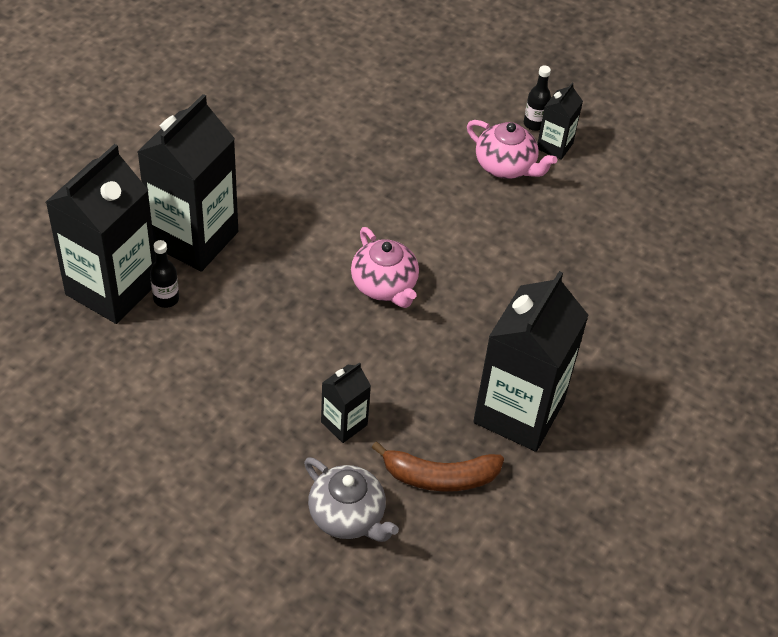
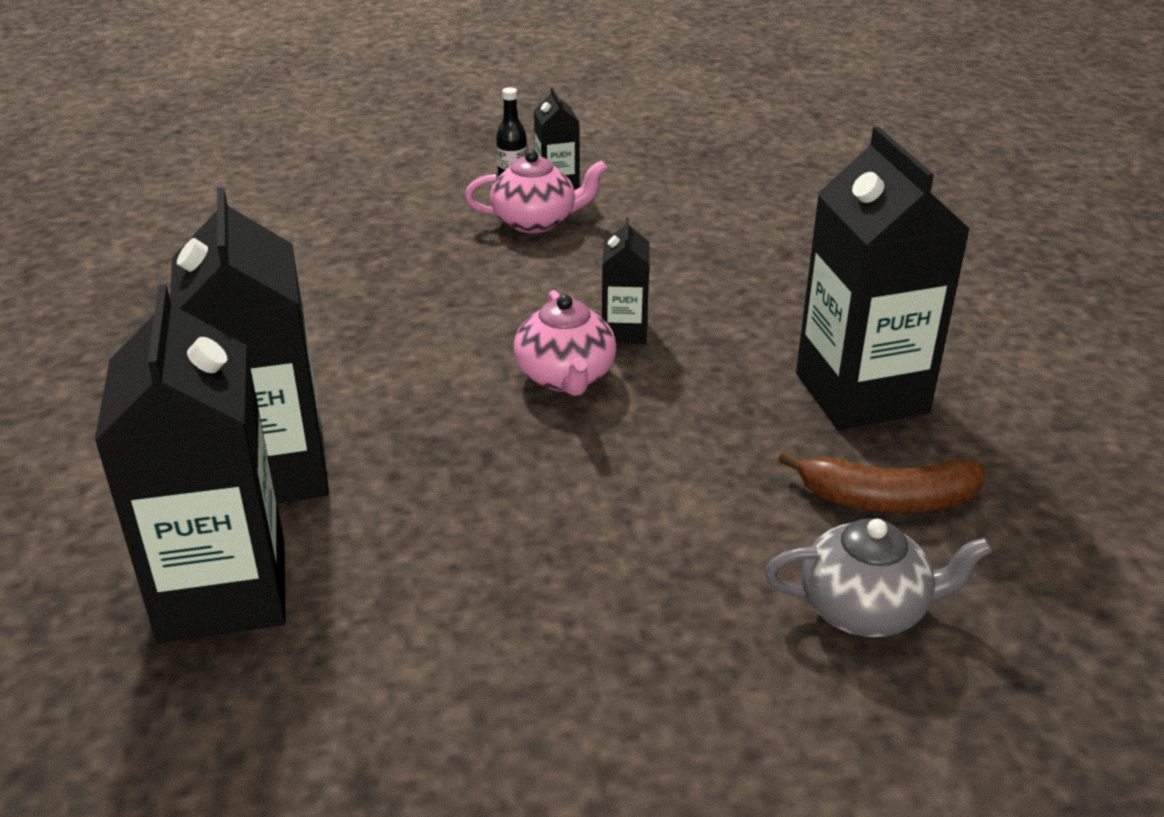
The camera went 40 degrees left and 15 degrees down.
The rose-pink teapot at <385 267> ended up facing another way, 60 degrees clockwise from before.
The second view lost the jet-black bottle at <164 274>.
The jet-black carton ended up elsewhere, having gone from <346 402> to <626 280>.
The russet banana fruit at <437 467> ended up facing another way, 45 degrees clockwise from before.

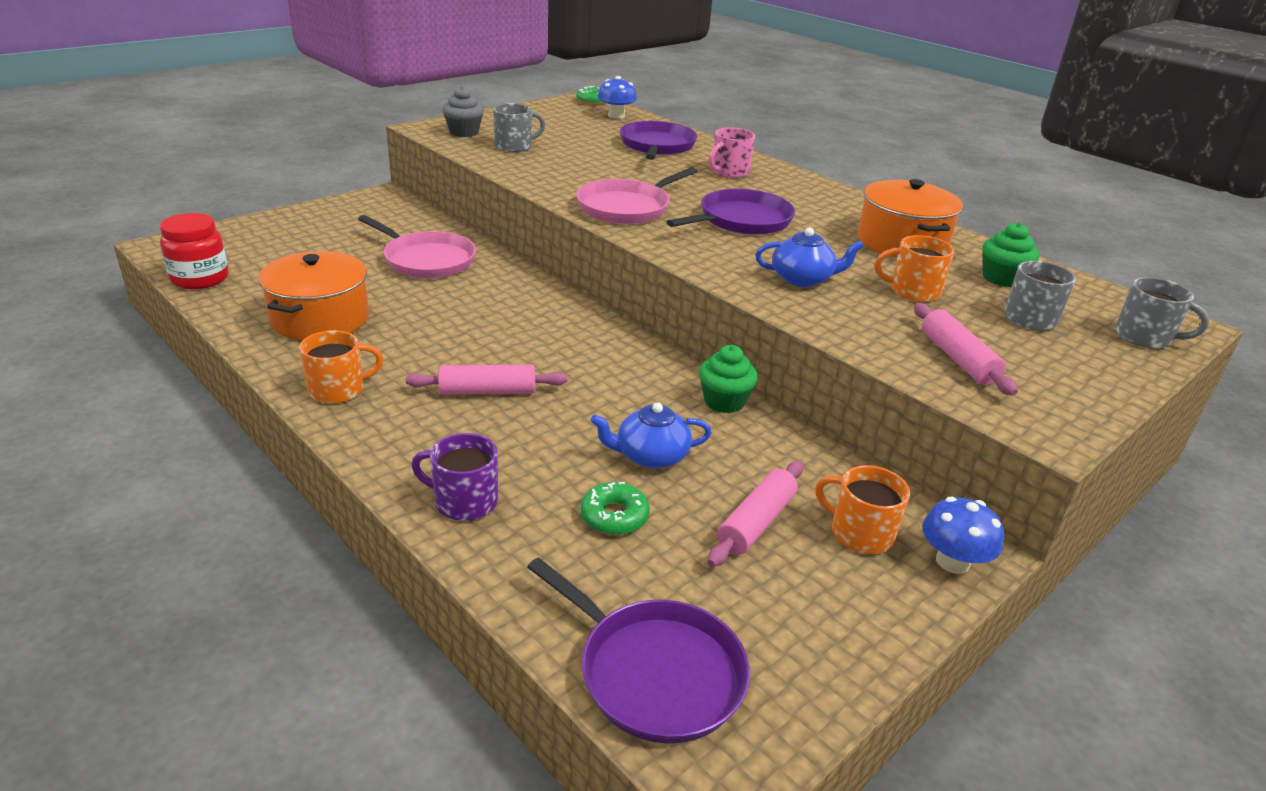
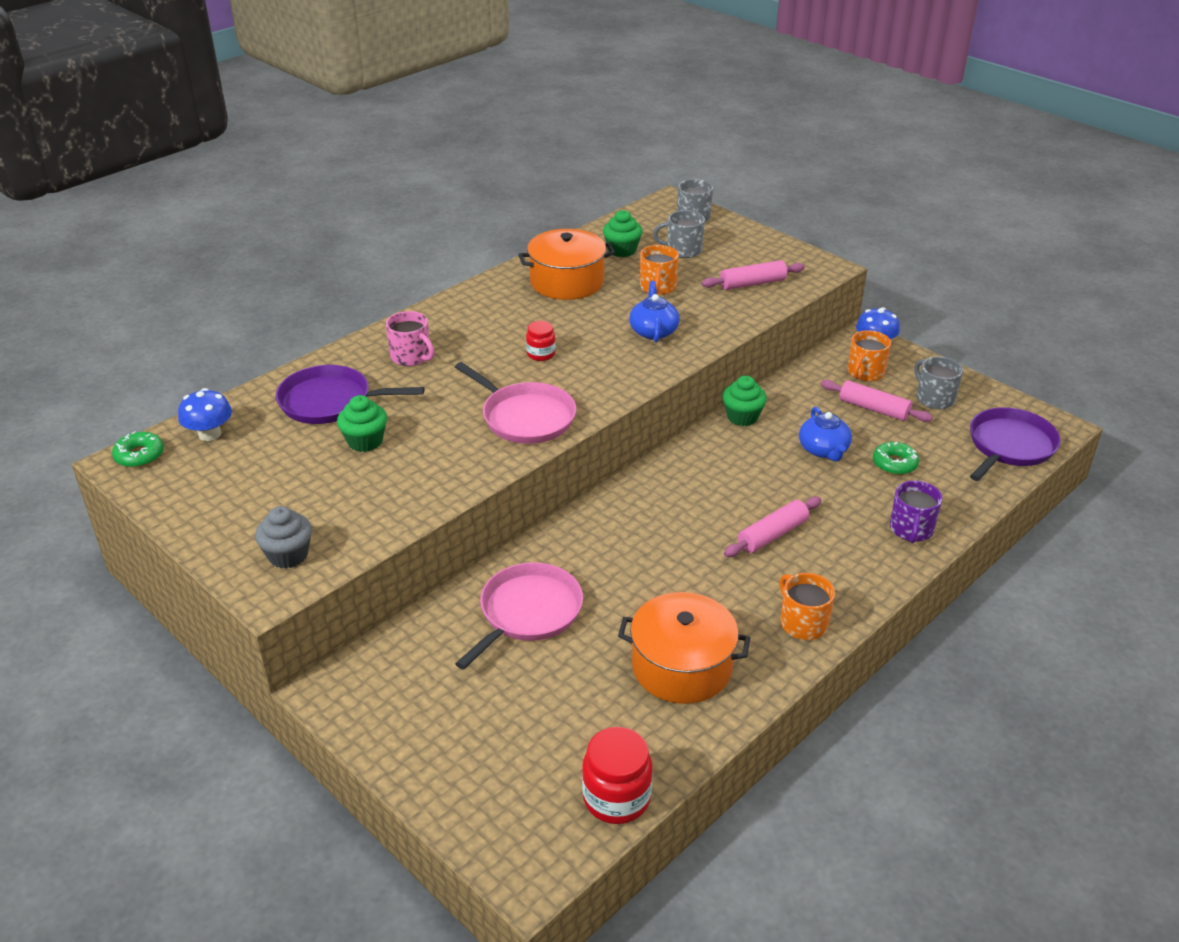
The camera went 90 degrees left and 5 degrees up.
The grey mug ended up elsewhere, having gone from <519 127> to <938 382>.
Where the purple skillet stood at <731 212>, the scarlet jam jar came to stand at <541 341>.
The rose-pink pastry roller at <486 379> ended up facing another way, 60 degrees clockwise from before.
The second view gained the emerald fairy cake at <362 423>.

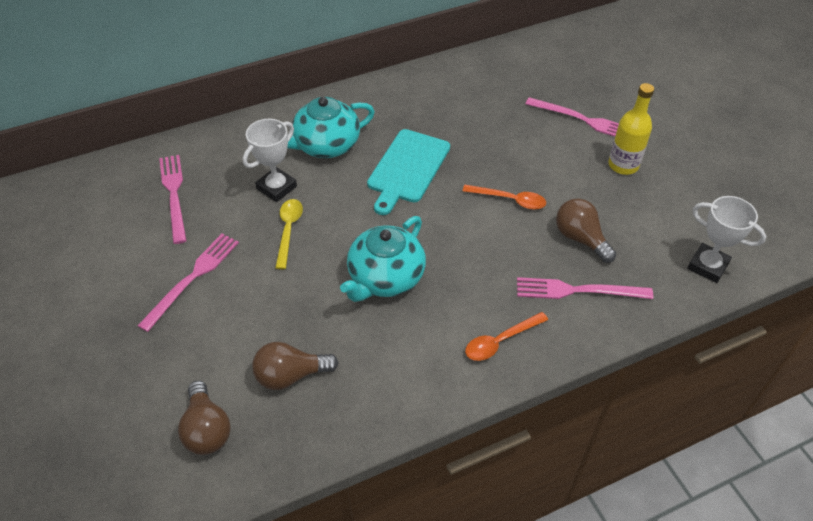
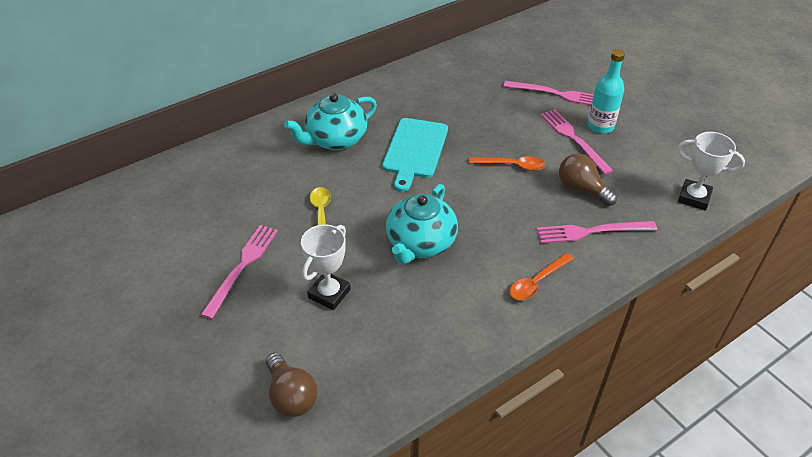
The camera went 10 degrees left and 5 degrees down.
What was the yellow bottle at <631 129> turned into the teal bottle at <606 91>.
The white award cup ended up elsewhere, having gone from <270 160> to <326 267>.
The rose-pink dinner fork ended up elsewhere, having gone from <173 199> to <577 142>.
The second view lost the russet lightbulb at <295 366>.

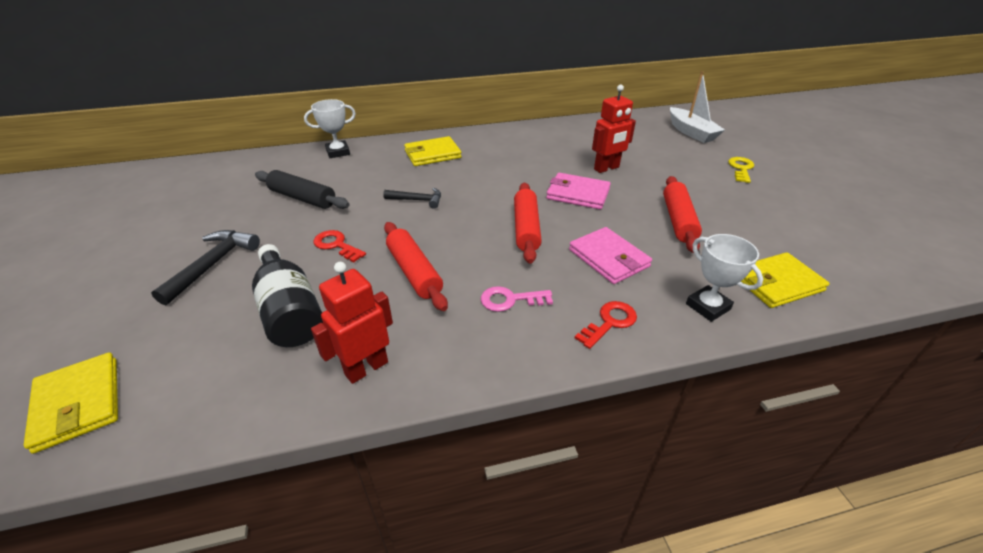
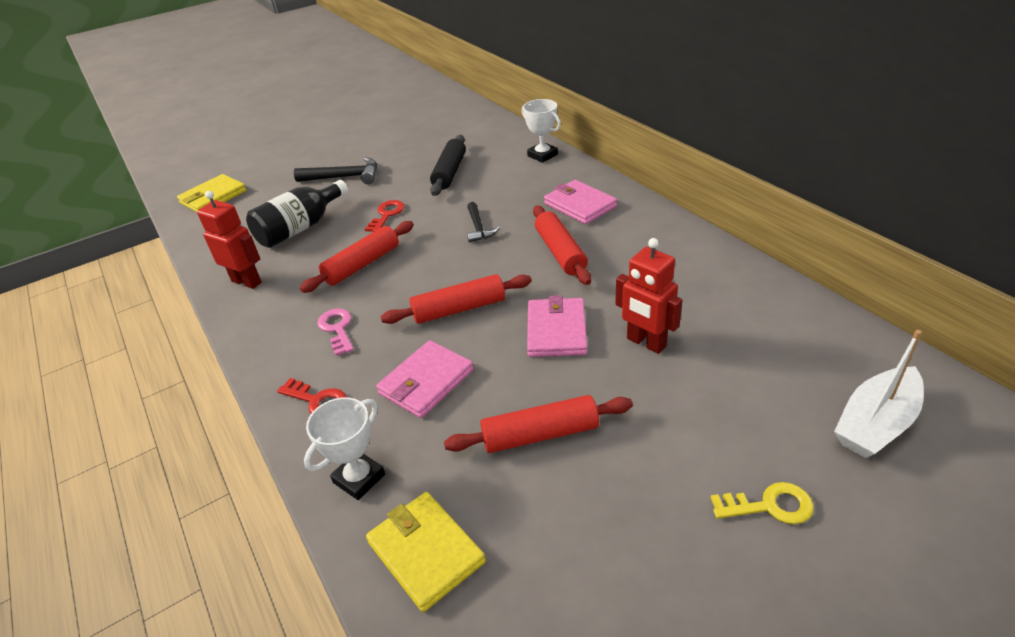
The camera went 75 degrees right and 0 degrees up.
What was the yellow wallet at <433 151> turned into the rose-pink wallet at <580 202>.
The second view gained the scarlet pastry roller at <562 245>.

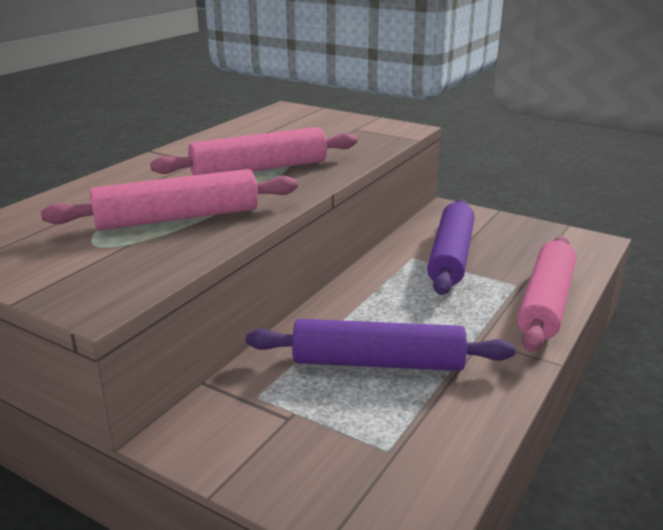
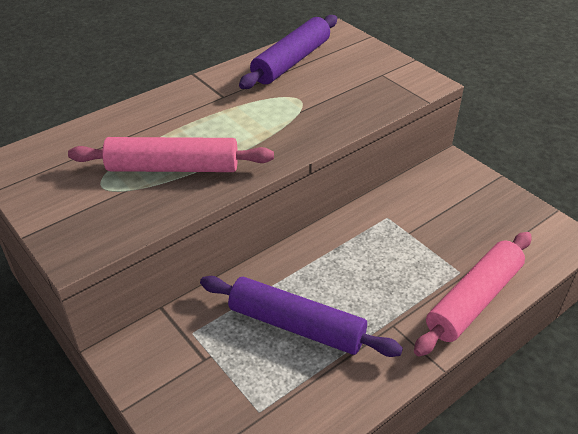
The camera went 20 degrees right and 15 degrees up.
The second view lost the rose-pink pastry roller at <253 151>.
The purple pastry roller ended up elsewhere, having gone from <451 247> to <288 52>.

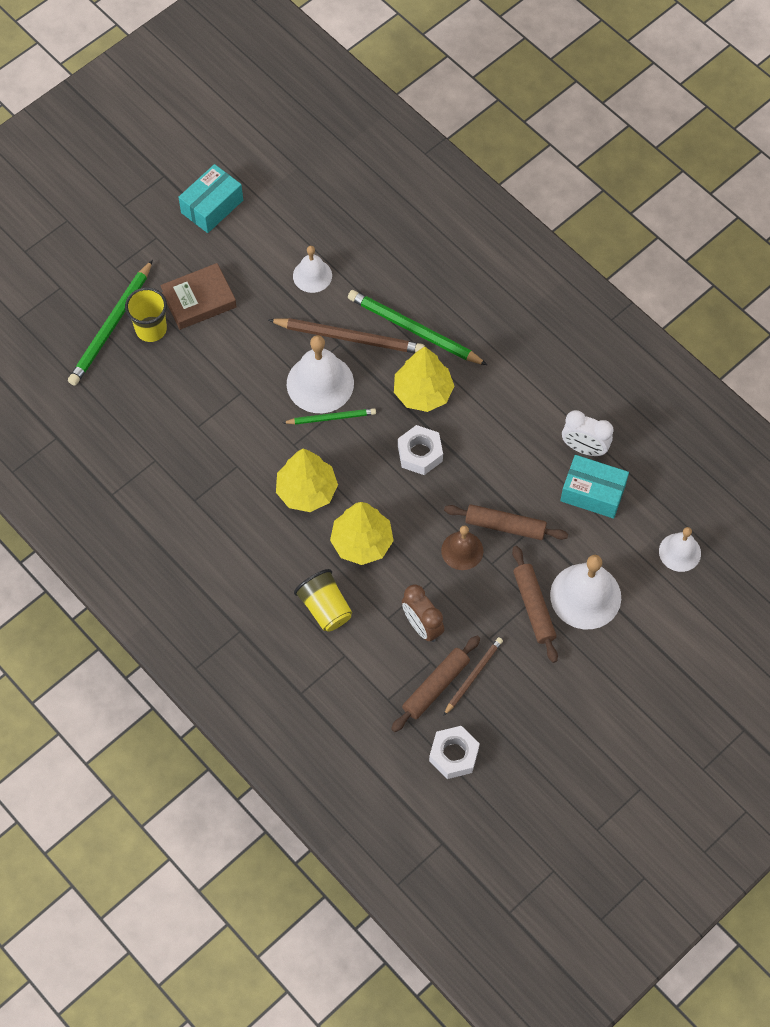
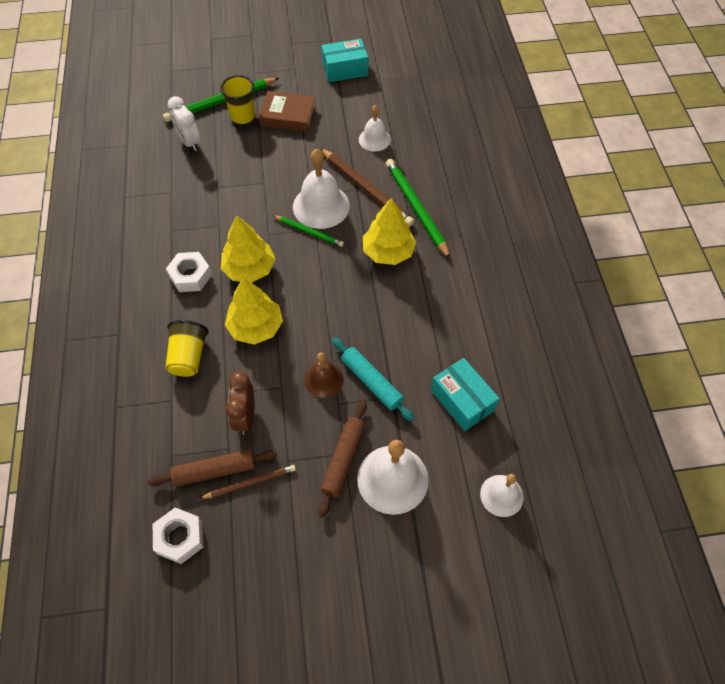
The camera went 35 degrees right and 5 degrees down.
The white clock ended up elsewhere, having gone from <587 433> to <184 123>.
The white nut ended up elsewhere, having gone from <420 450> to <189 272>.
What was the russet pastry roller at <506 522> turned into the teal pastry roller at <373 379>.

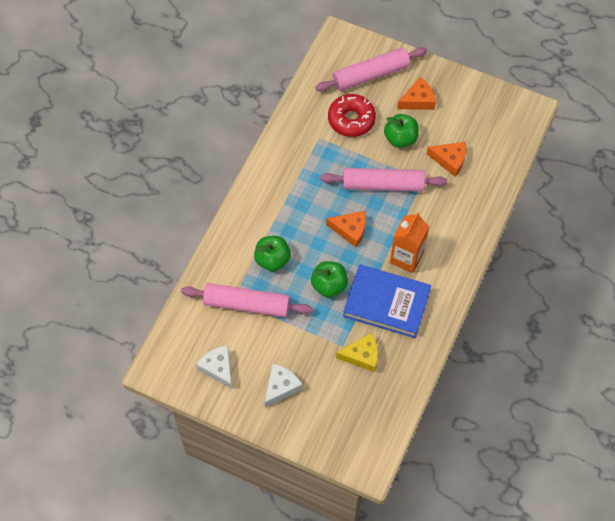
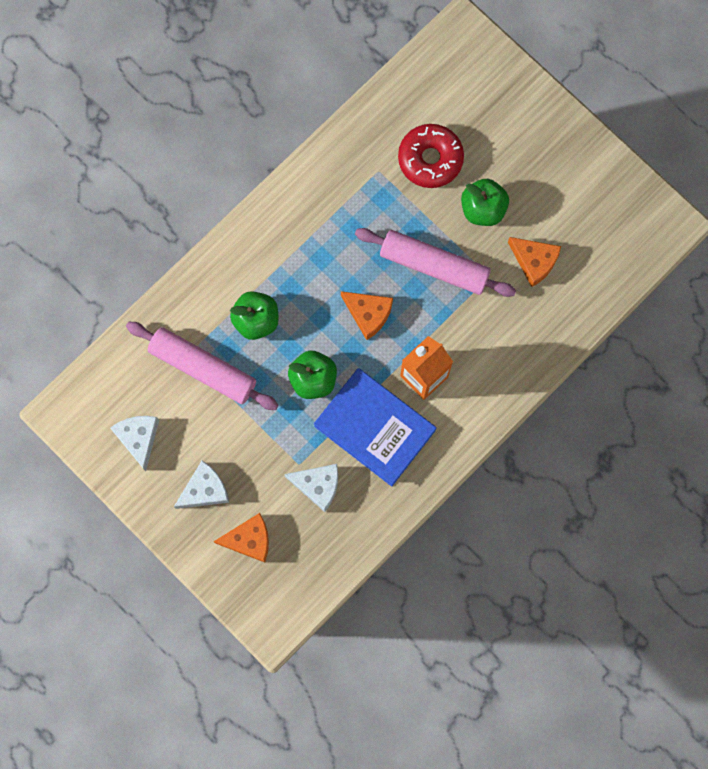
The camera went 20 degrees right and 15 degrees up.
The second view lost the rose-pink pastry roller at <371 69>.
The bright orange cheese ended up elsewhere, having gone from <416 93> to <241 538>.
What was the yellow cheese at <357 352> turned into the white cheese at <311 488>.

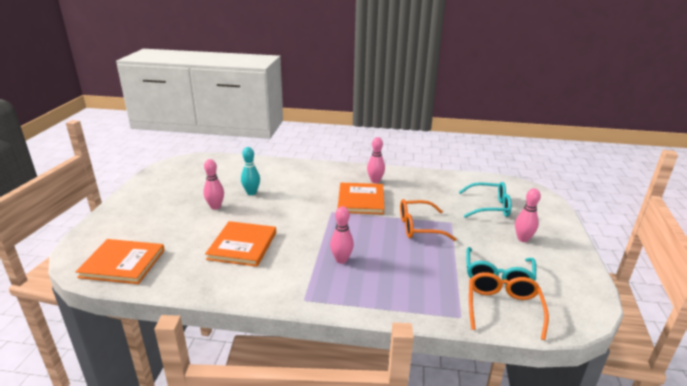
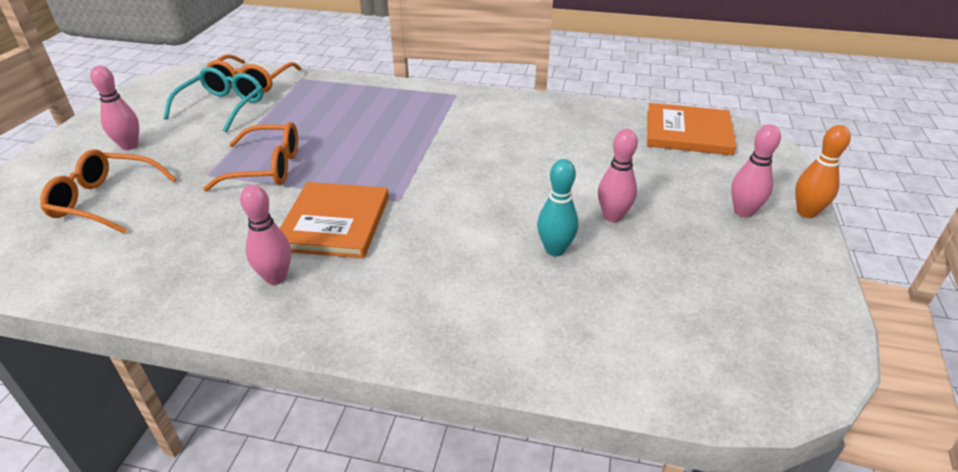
The camera went 175 degrees left and 10 degrees up.
What was the teal spectacles at <485 200> turned into the bright orange spectacles at <108 191>.
The rose-pink skittle ended up elsewhere, having gone from <342 235> to <756 170>.
The second view lost the bright orange hardback at <240 244>.
The second view gained the bright orange skittle at <823 171>.

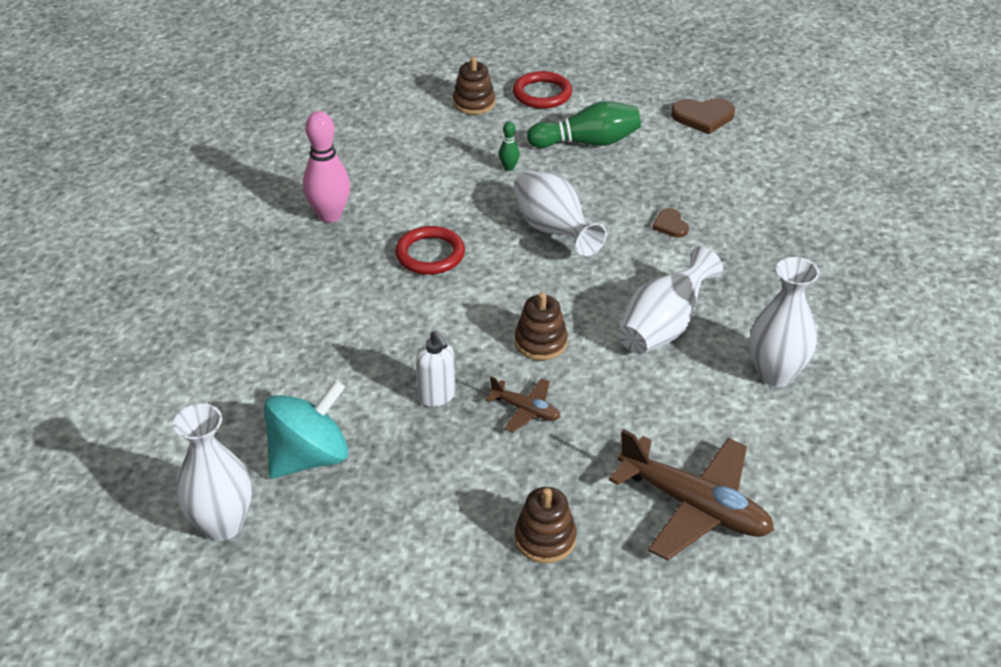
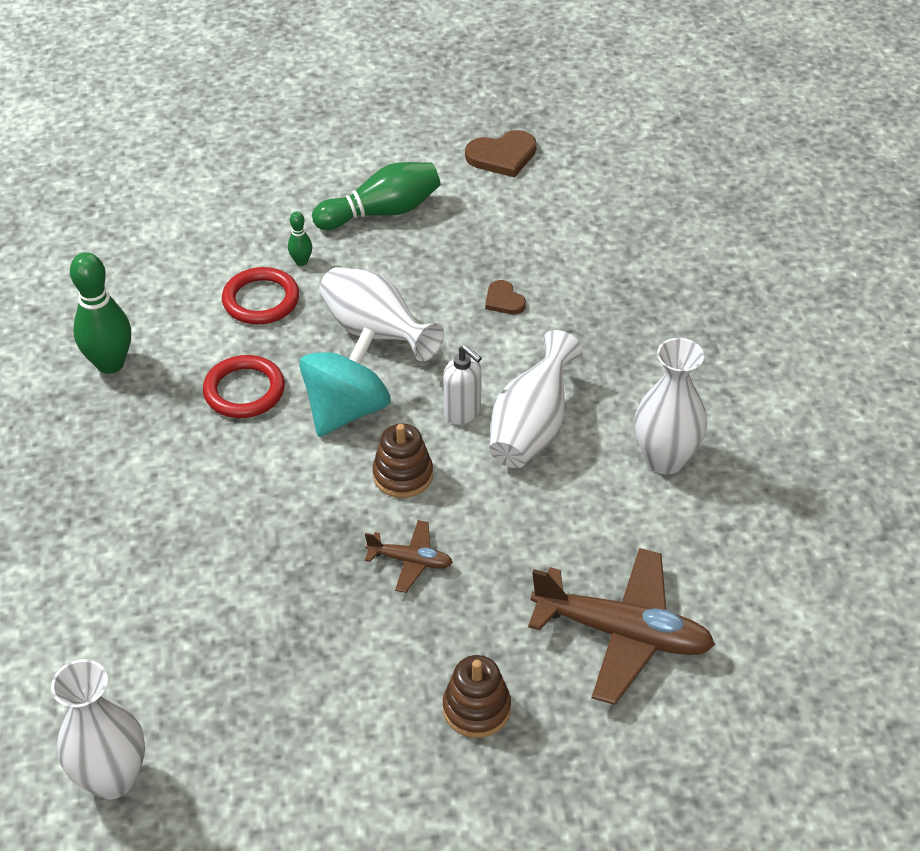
The camera went 15 degrees left and 5 degrees up.
The second view lost the russet stacking rings at <474 86>.
The scarlet ring ended up elsewhere, having gone from <542 90> to <260 295>.
What was the rose-pink skittle at <326 167> turned into the emerald skittle at <100 313>.
The white soap dispenser ended up elsewhere, having gone from <435 368> to <462 385>.
The teal toy top ended up elsewhere, having gone from <306 429> to <345 382>.

